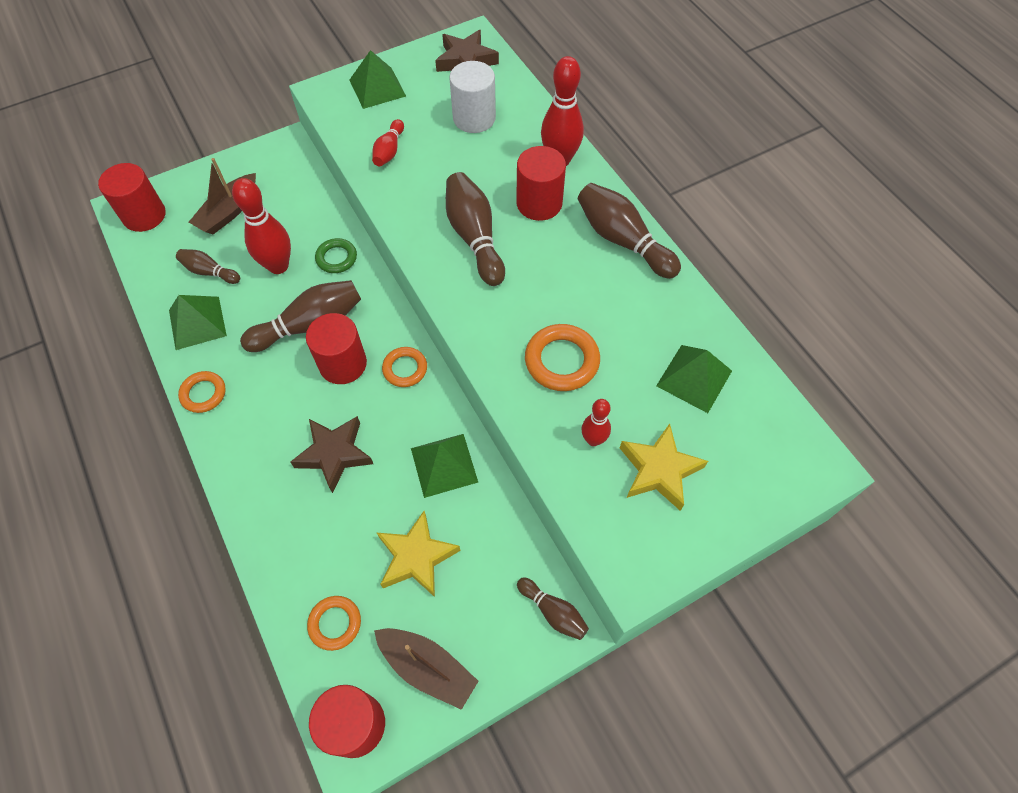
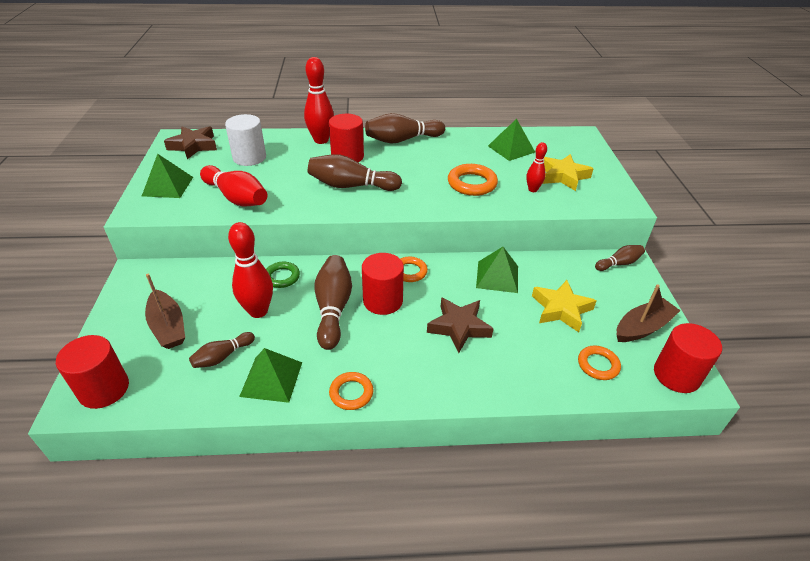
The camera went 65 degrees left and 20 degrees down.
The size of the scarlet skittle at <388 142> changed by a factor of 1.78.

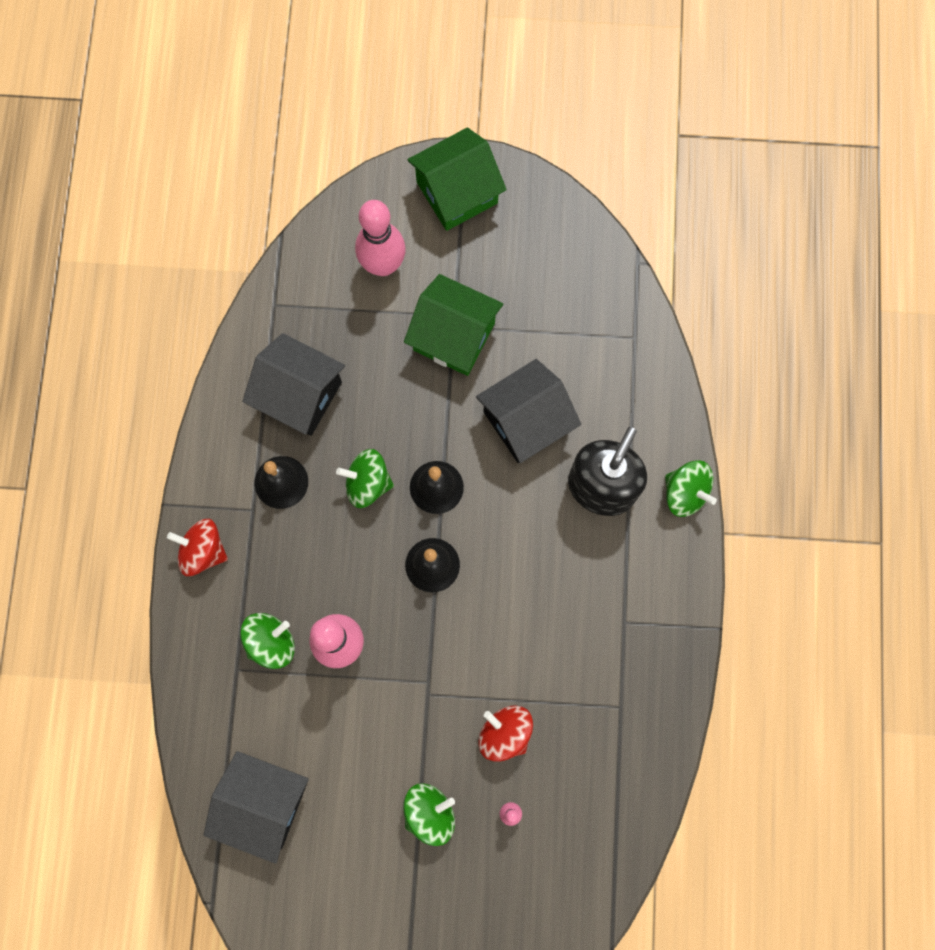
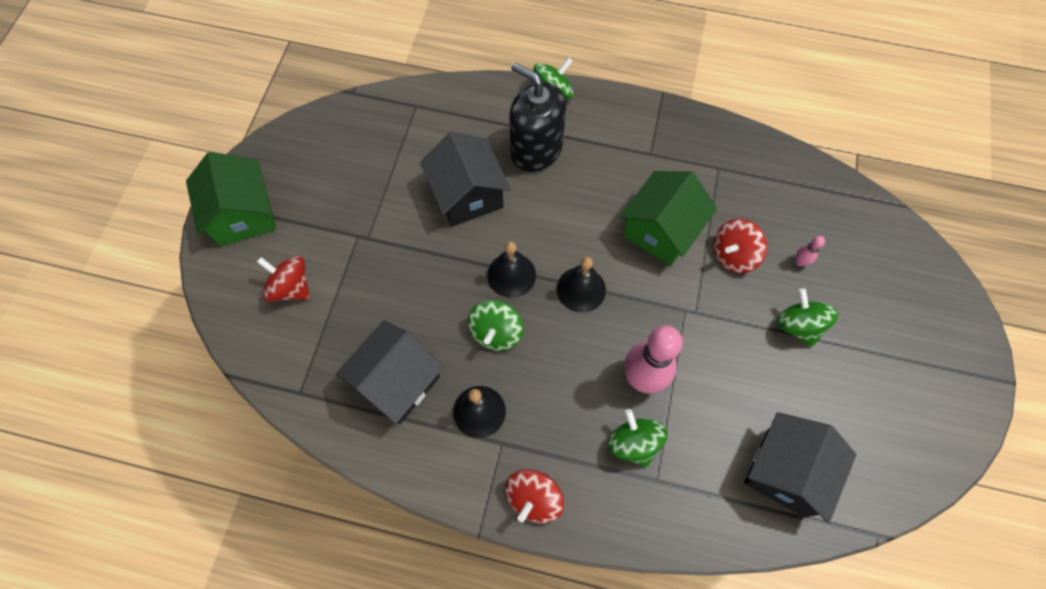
The camera went 80 degrees left and 10 degrees down.
Where the rose-pink skittle stood at <380 238>, the scarlet toy top came to stand at <283 279>.
The emerald toy house ended up elsewhere, having gone from <453 325> to <668 218>.

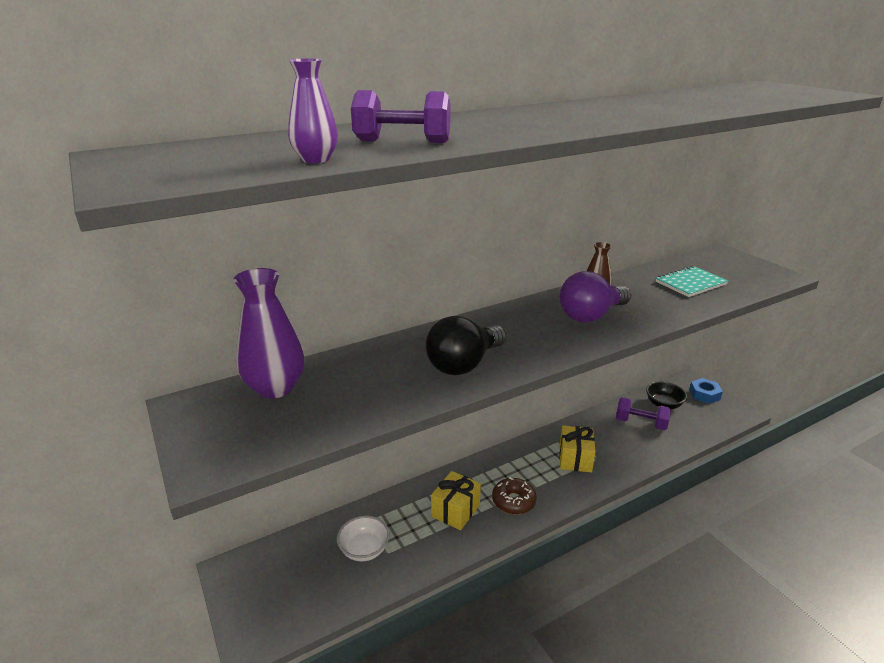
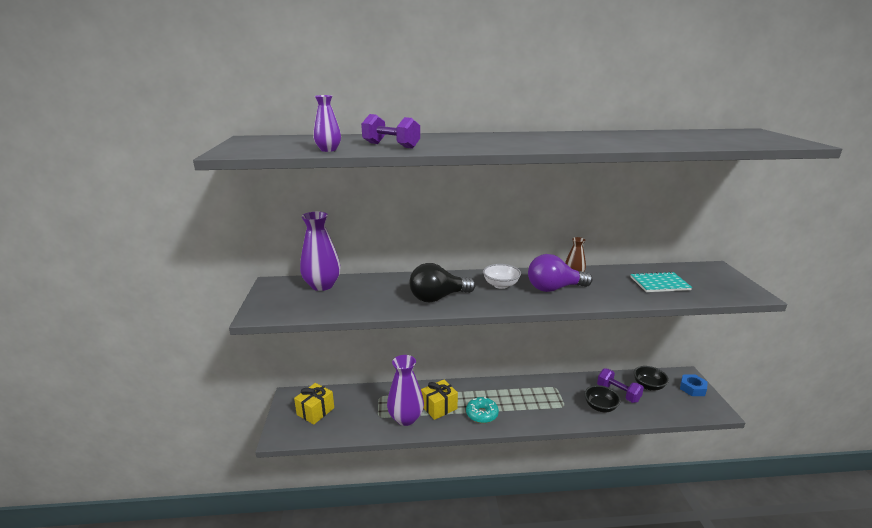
The camera went 25 degrees right and 5 degrees down.
The yellow present ended up elsewhere, having gone from <577 448> to <314 403>.
What was the russet glazed donut at <514 496> turned into the teal glazed donut at <482 410>.
The white deep dish ended up elsewhere, having gone from <363 538> to <502 276>.
The second view gained the purple vase at <405 390>.
The second view gained the jet-black deep dish at <602 398>.

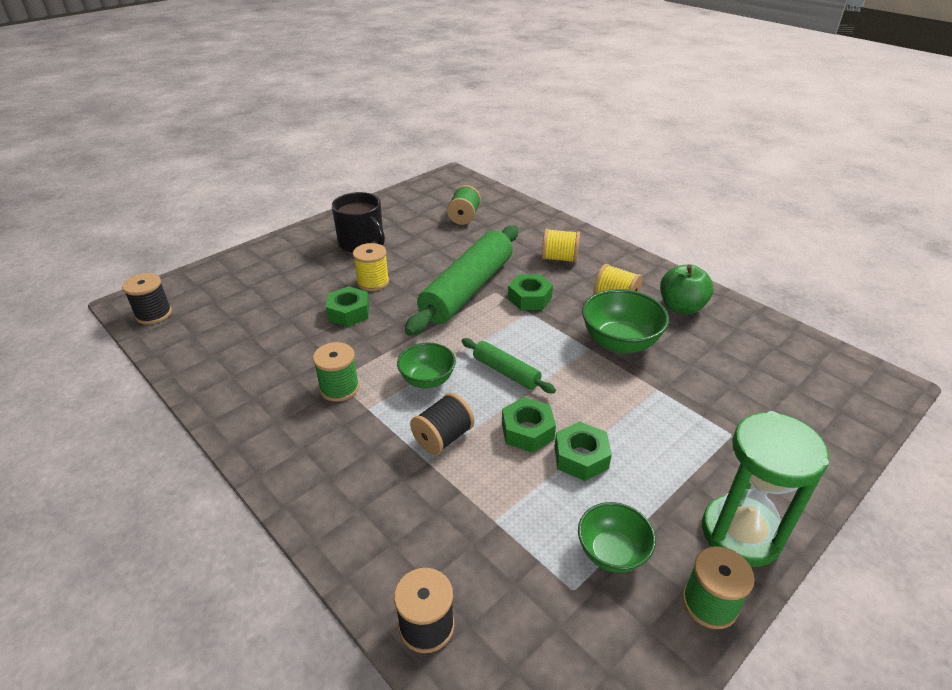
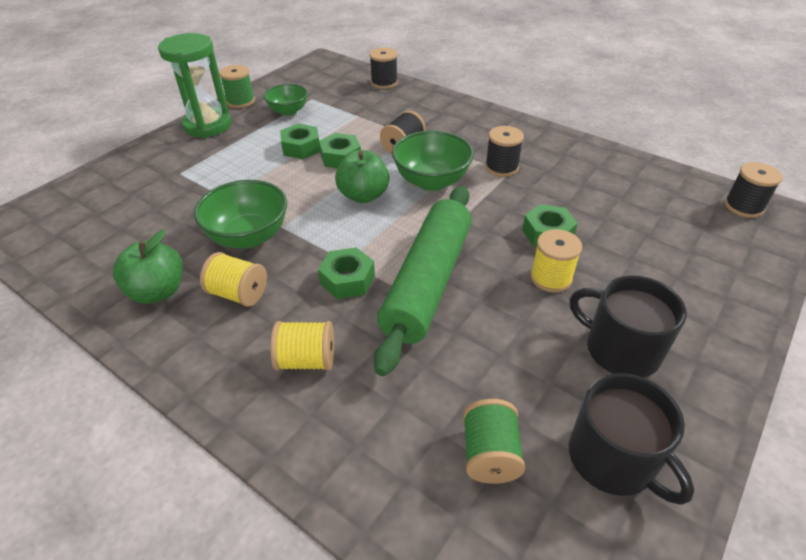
The camera went 170 degrees right and 5 degrees up.
Where the emerald pastry roller stood at <508 366>, the emerald apple came to stand at <362 176>.
What was the emerald reel of thread at <336 372> turned into the jet-black reel of thread at <504 151>.
The size of the emerald deep dish at <426 365> changed by a factor of 1.55.
The second view gained the jet-black mug at <631 439>.

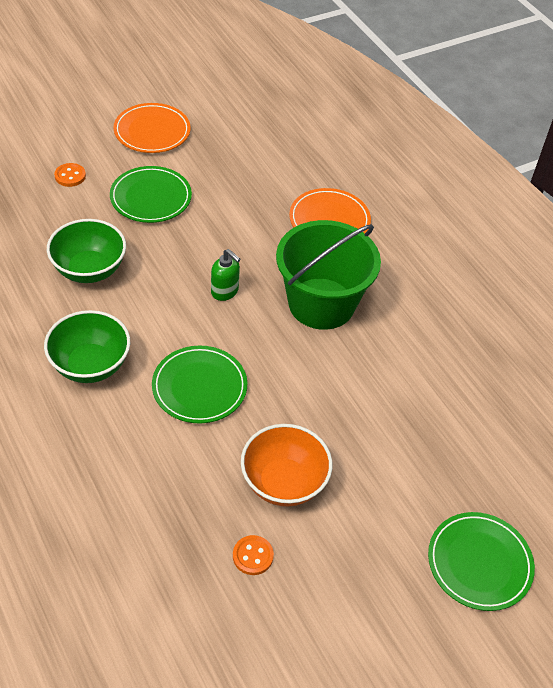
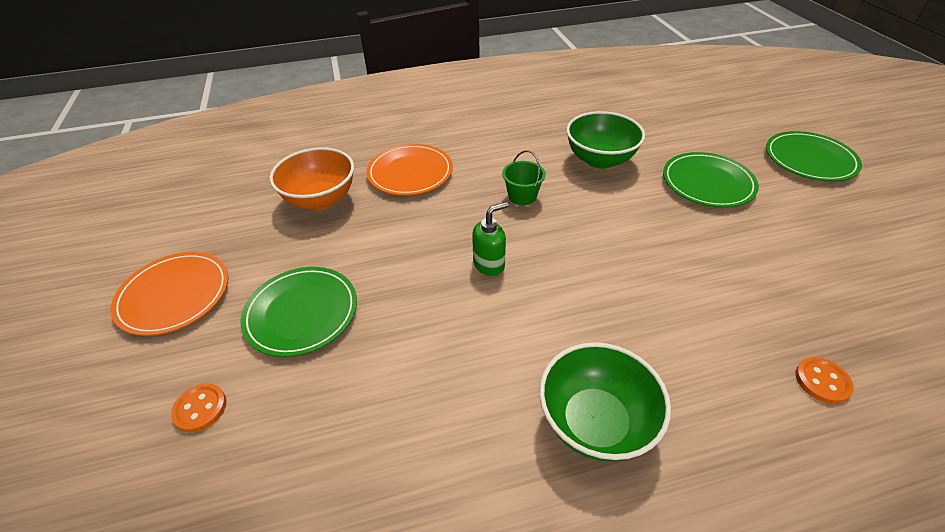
The camera went 70 degrees left and 5 degrees down.
The emerald deep dish ended up elsewhere, having gone from <86 251> to <605 140>.
The size of the emerald bucket at <328 275> changed by a factor of 0.40.
The emerald flat dish ended up elsewhere, having gone from <199 384> to <711 180>.
The bright orange deep dish ended up elsewhere, having gone from <286 465> to <311 178>.
The bright orange shirt button ended up elsewhere, having gone from <253 555> to <824 380>.

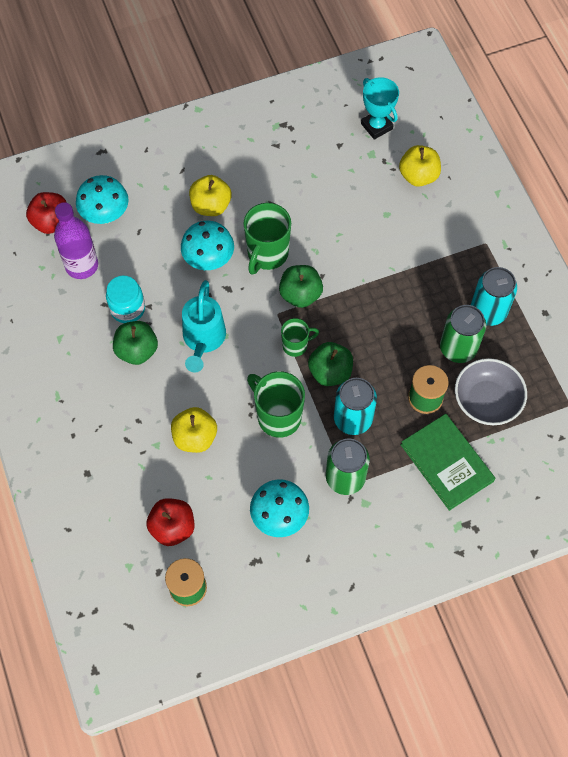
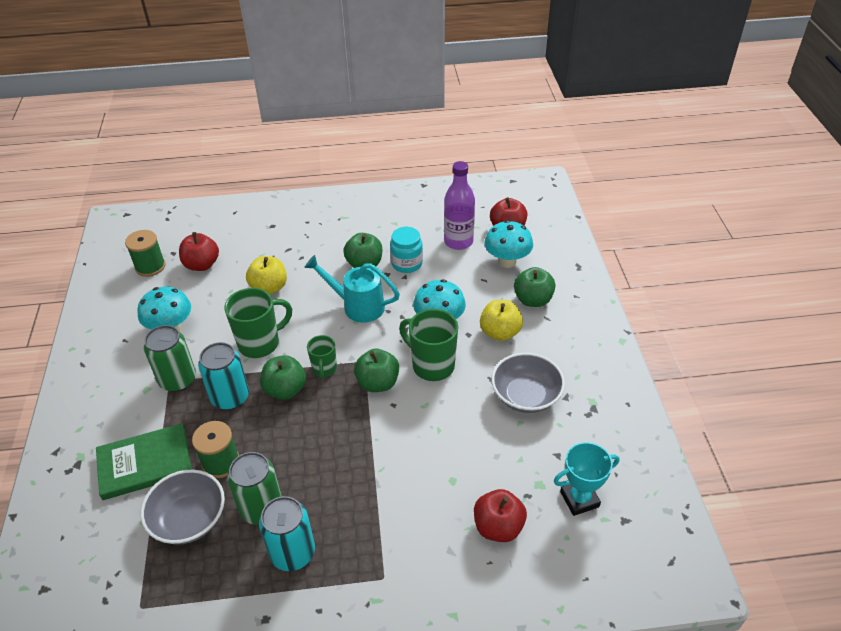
The camera went 105 degrees right and 20 degrees down.
What was the yellow apple at <420 166> turned into the scarlet apple at <500 515>.
The second view gained the emerald apple at <535 287>.
The second view gained the grey deep dish at <528 383>.

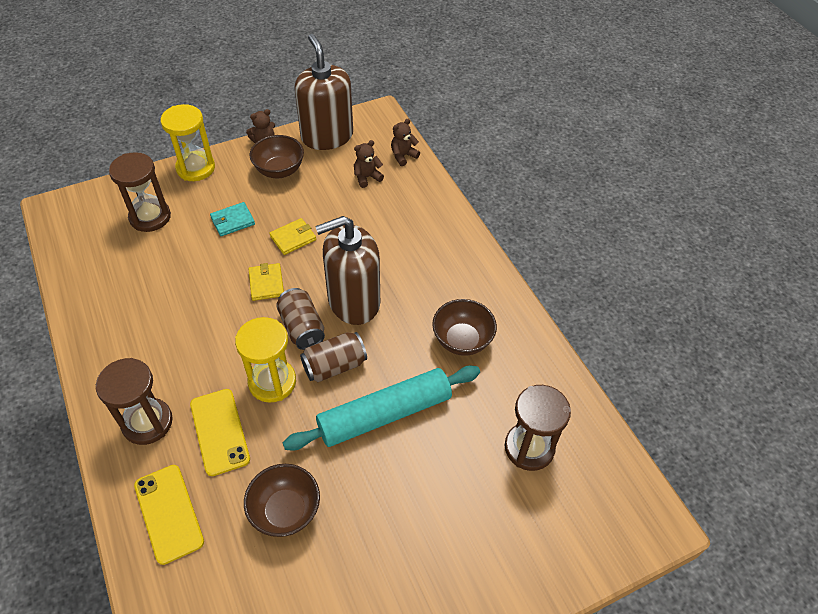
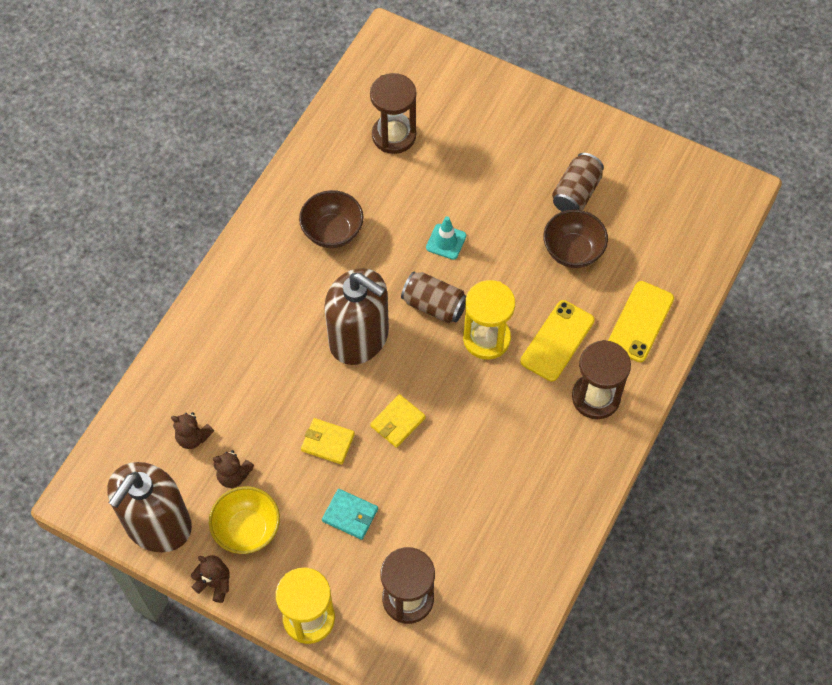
The camera went 125 degrees left and 10 degrees up.
The russet teddy ended up elsewhere, having gone from <405 142> to <233 469>.
What was the russet deep dish at <277 156> turned into the yellow deep dish at <244 520>.
The russet can ended up elsewhere, having gone from <300 319> to <578 182>.
Where the teal pastry roller stood at <381 408>, the teal safety cone came to stand at <446 238>.

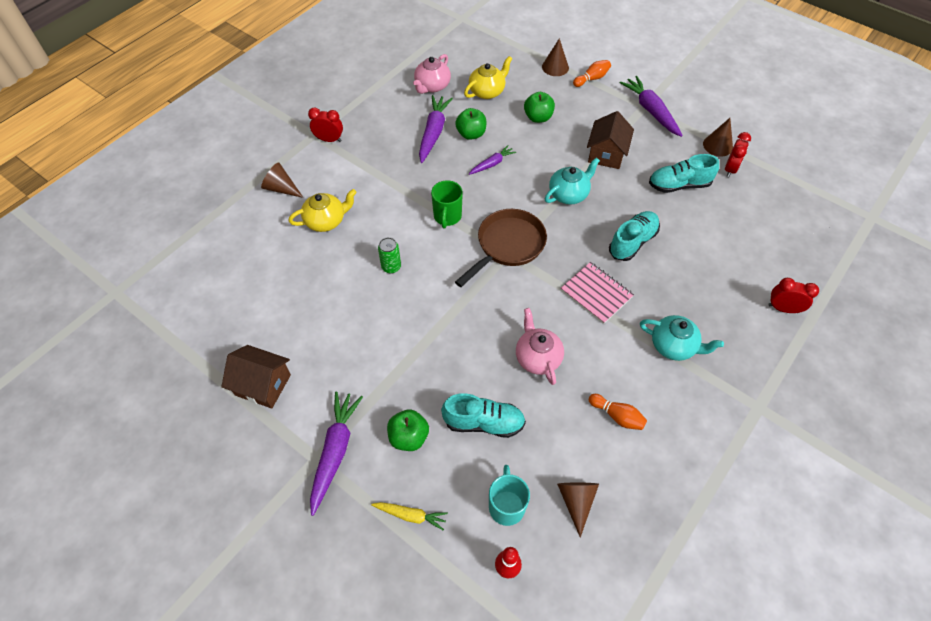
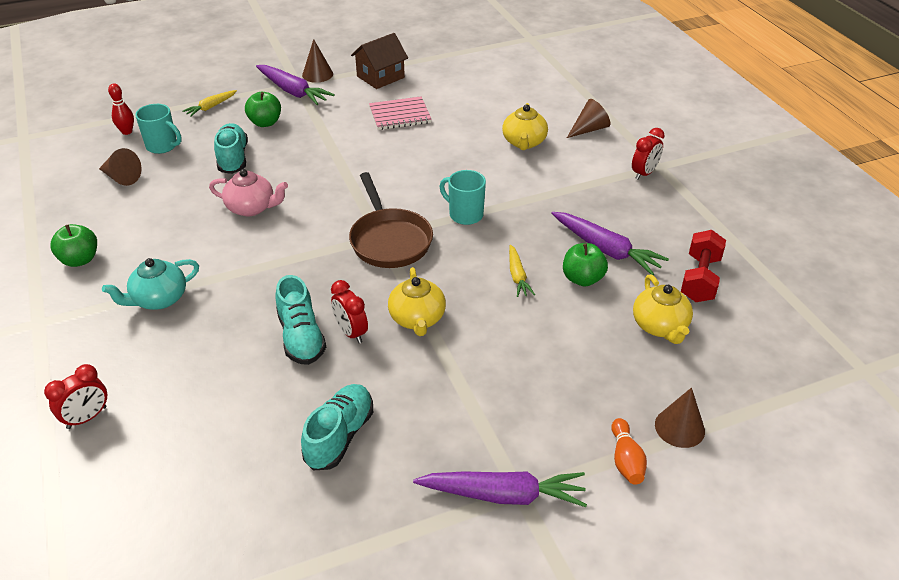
The camera went 120 degrees right and 15 degrees down.
Where the rose-pink teapot stood at <432 74>, the scarlet dumbbell came to stand at <703 266>.
The emerald apple ended up elsewhere, having gone from <539 107> to <73 245>.
The second view lost the russet toy house at <610 140>.
The russet cone ended up elsewhere, having gone from <718 137> to <317 61>.
The scarlet clock ended up elsewhere, having gone from <738 154> to <349 311>.
What was the purple toy carrot at <492 160> turned into the yellow toy carrot at <522 271>.
What was the teal teapot at <572 181> turned into the yellow teapot at <417 301>.
What was the emerald mug at <447 204> turned into the teal mug at <463 197>.
The second view lost the emerald can at <389 255>.
The rose-pink notepad ended up elsewhere, having gone from <597 293> to <400 113>.
The teal lace-up shoe at <483 415> ended up facing another way, 135 degrees clockwise from before.
The second view lost the bright orange skittle at <618 412>.

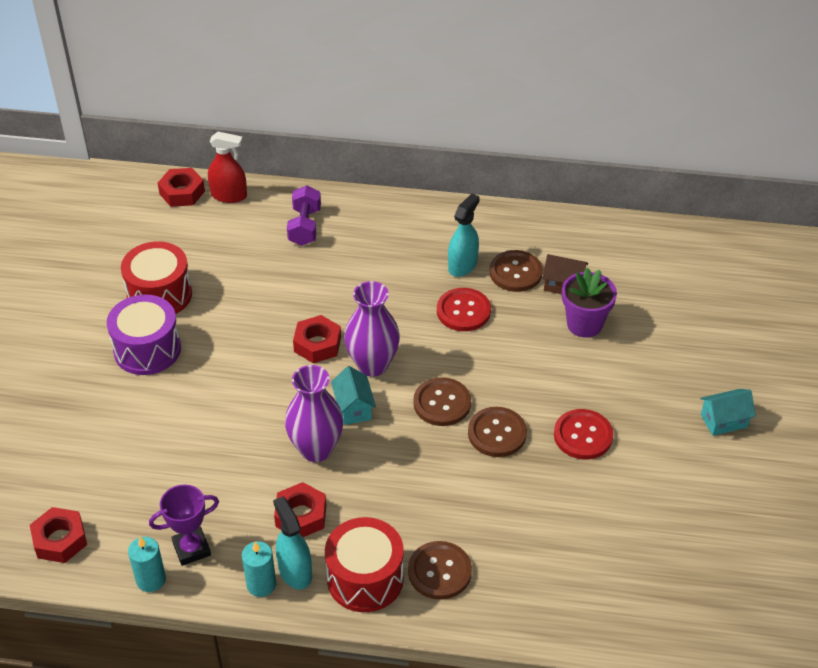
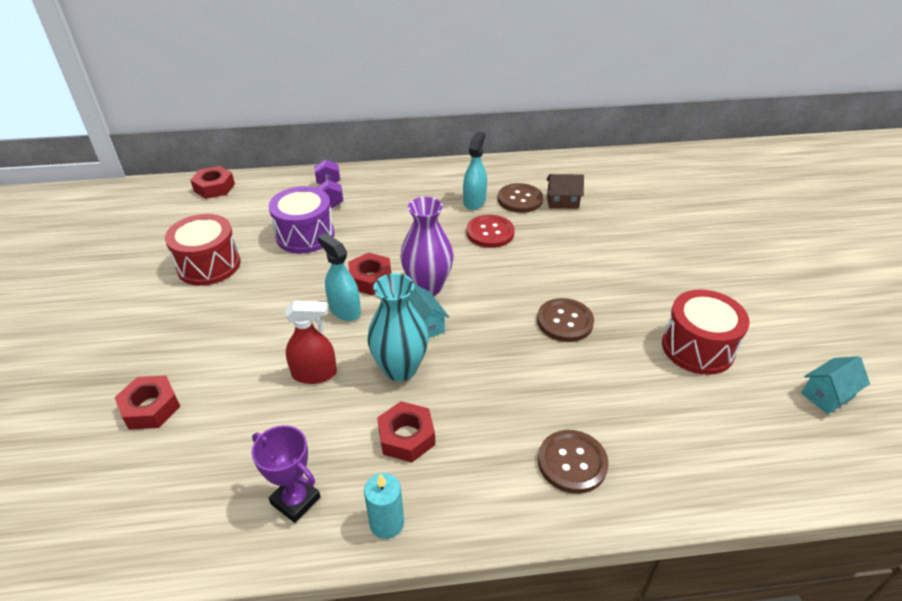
The camera went 15 degrees left and 5 degrees down.
The scarlet spray bottle ended up elsewhere, having gone from <227 167> to <311 342>.
The second view lost the purple plant pot at <589 303>.
The purple toy drum ended up elsewhere, having gone from <144 335> to <302 219>.
What was the purple vase at <314 413> turned into the teal vase at <398 327>.
The second view lost the russet shirt button at <442 401>.
The teal toy house ended up elsewhere, having gone from <728 412> to <835 385>.
The second view lost the scarlet shirt button at <583 434>.
The purple award cup at <184 525> ended up facing another way, 75 degrees clockwise from before.
The teal spray bottle ended up elsewhere, having gone from <292 542> to <339 277>.
The scarlet nut ended up elsewhere, having gone from <58 535> to <147 403>.
The scarlet toy drum ended up elsewhere, having gone from <364 564> to <706 332>.
The second view lost the teal candle at <147 564>.

